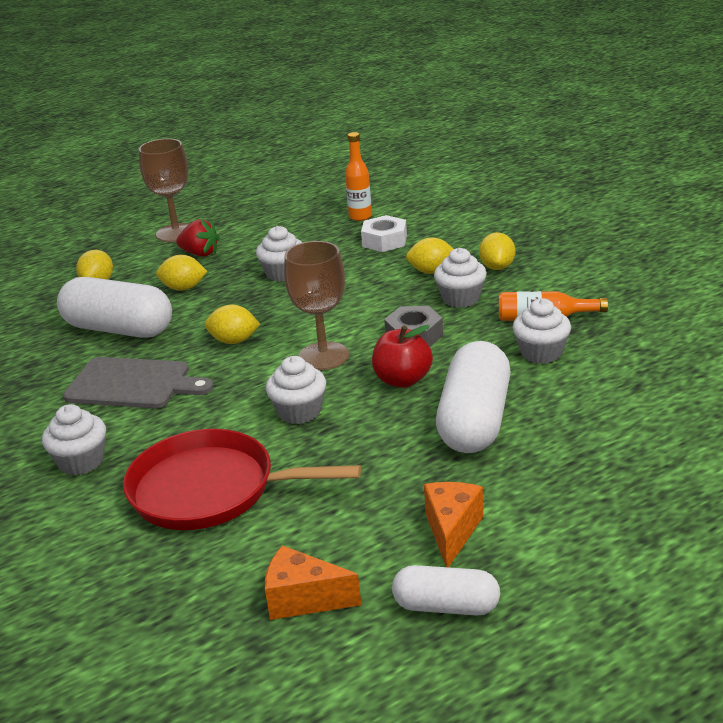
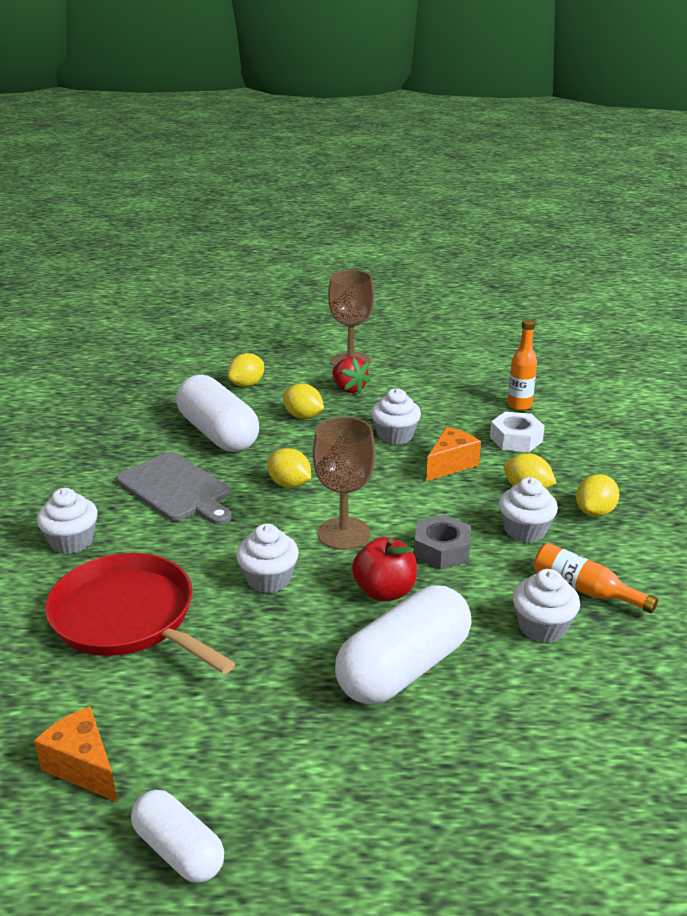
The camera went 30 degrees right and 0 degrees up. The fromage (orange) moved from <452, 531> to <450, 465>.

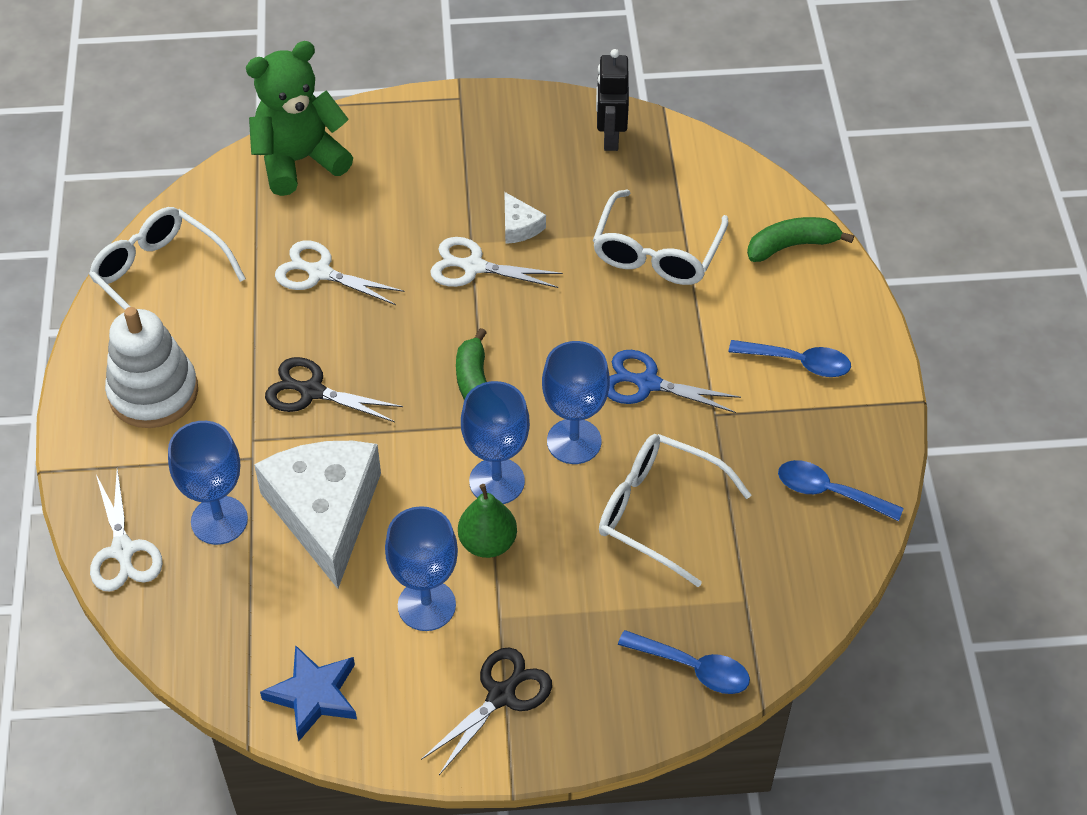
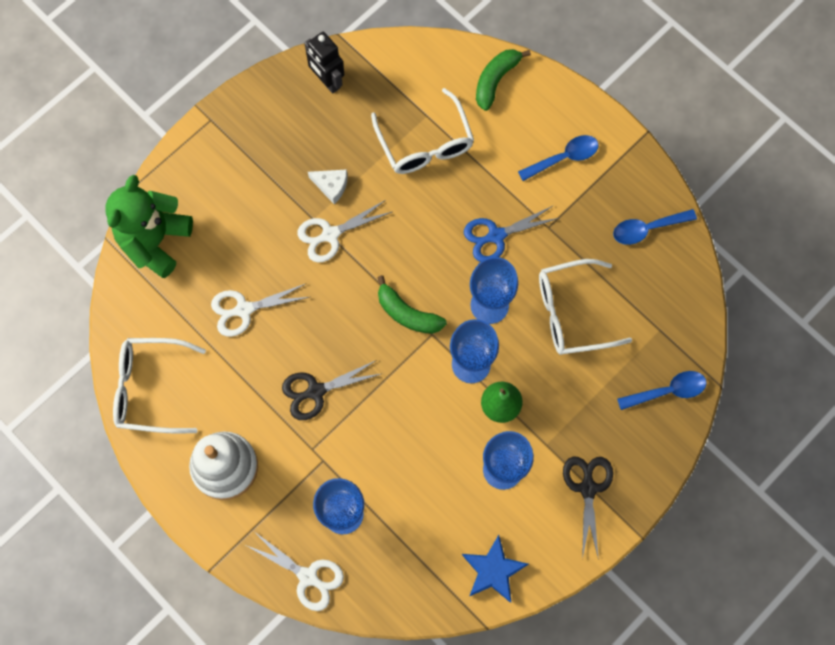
The camera went 40 degrees left and 20 degrees up. The fromage (blanc) at <325, 512> disappeared.

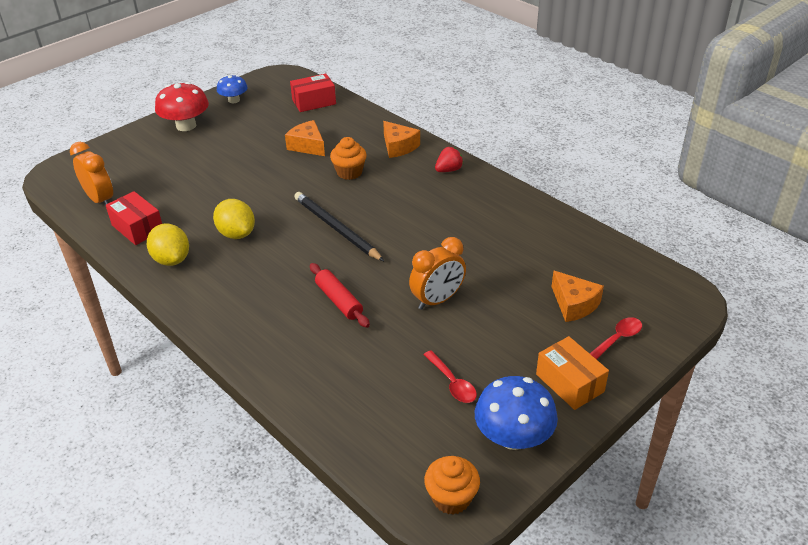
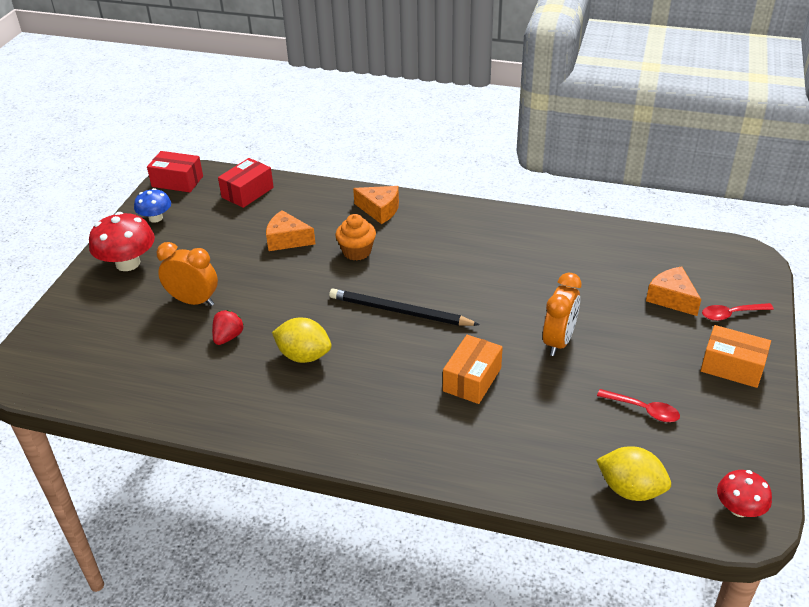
The camera went 30 degrees left and 0 degrees up. The boîte (rouge) moved from <137, 228> to <177, 181>. The réveil (orange) moved from <100, 200> to <193, 301>. The fraise (rouge) moved from <448, 170> to <228, 337>. The rouleau à pâtisserie (rouge) at <339, 301> was replaced by the boîte (orange) at <472, 379>. The citron (jaune) moved from <172, 259> to <630, 489>. The fromage (orange) at <574, 304> turned 150 degrees counterclockwise. The cuillère (rouge) at <617, 339> turned 120 degrees counterclockwise. The muffin (orange) at <451, 498> was replaced by the champignon (rouge) at <739, 508>. The champignon (bleu) at <513, 437> disappeared.

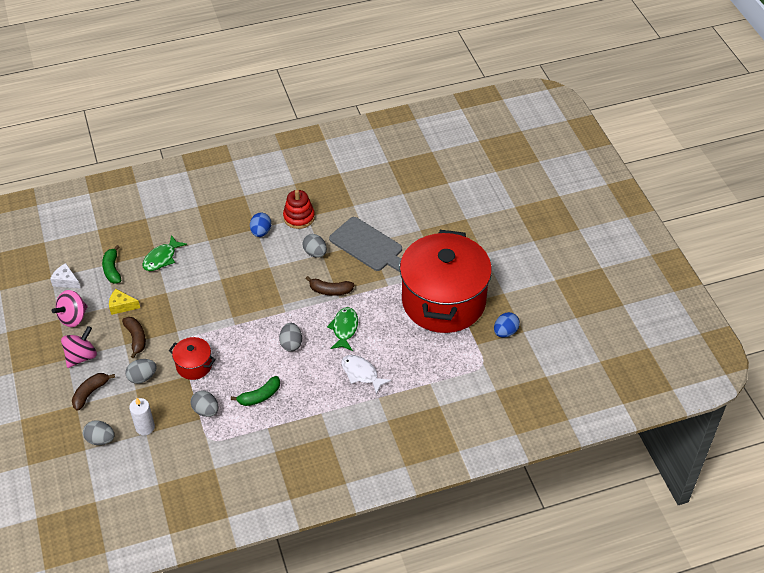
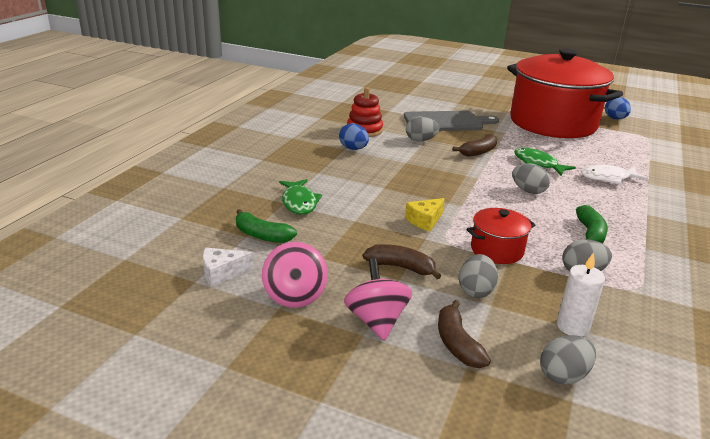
The camera went 50 degrees left and 20 degrees down. The fromage (jaune) moved from <122, 306> to <424, 220>.

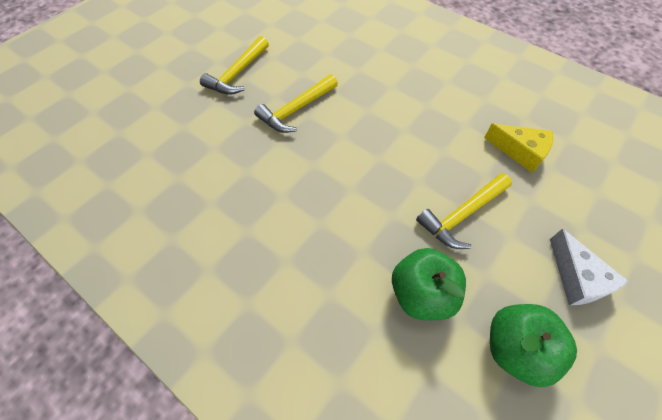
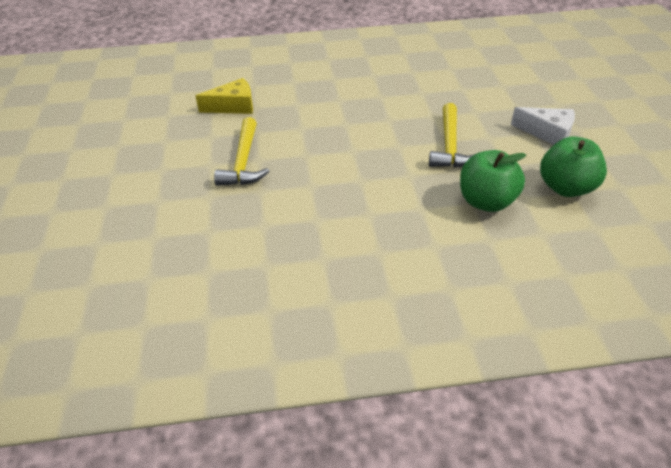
The camera went 45 degrees left and 15 degrees down. The fromage (jaune) moved from <520, 152> to <233, 106>. The marteau (jaune) at <238, 73> disappeared.

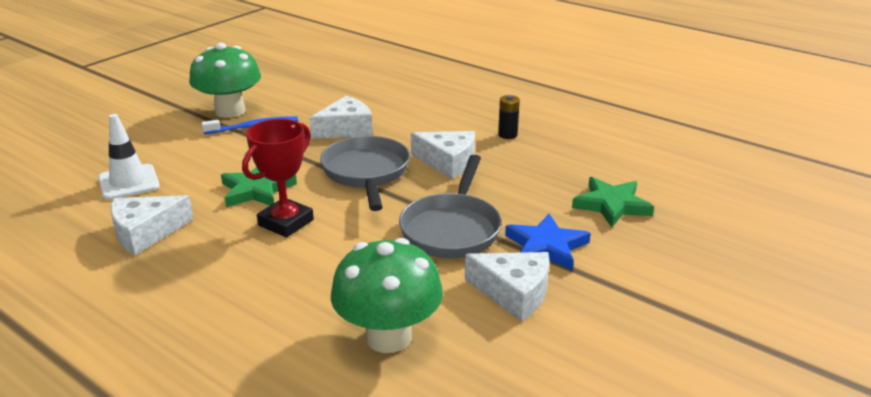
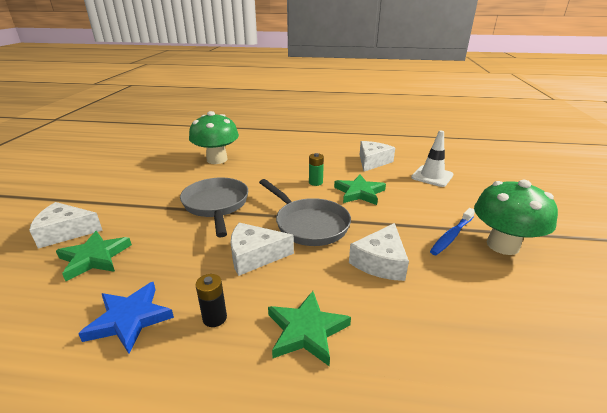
The camera went 150 degrees right and 0 degrees up. The fromage (blanc) moved from <514, 293> to <65, 232>. The étoile (bleu) moved from <546, 246> to <129, 319>. The étoile (vert) at <306, 330> appeared. The trophée (rouge) at <286, 222> was replaced by the pile (vert) at <315, 182>.

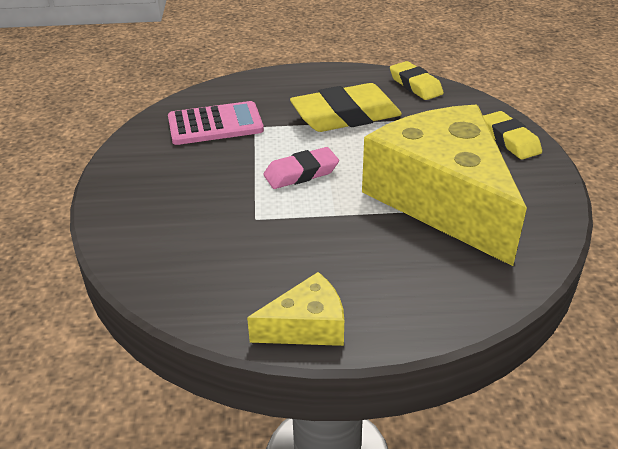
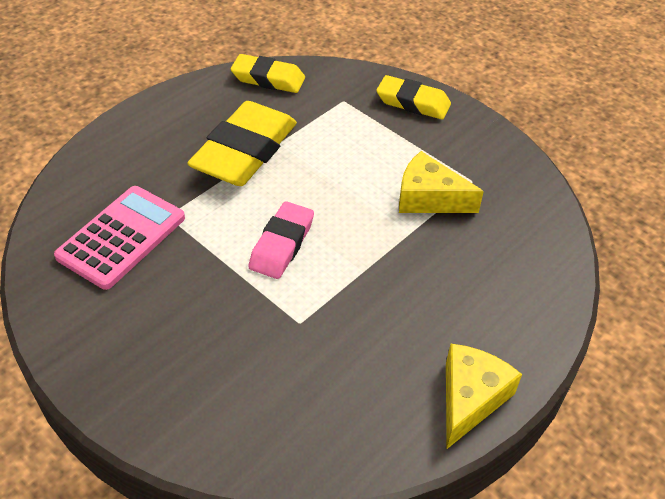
The camera went 45 degrees left and 10 degrees up. The fromage (jaune) at <442, 199> changed to 0.44 times the size.

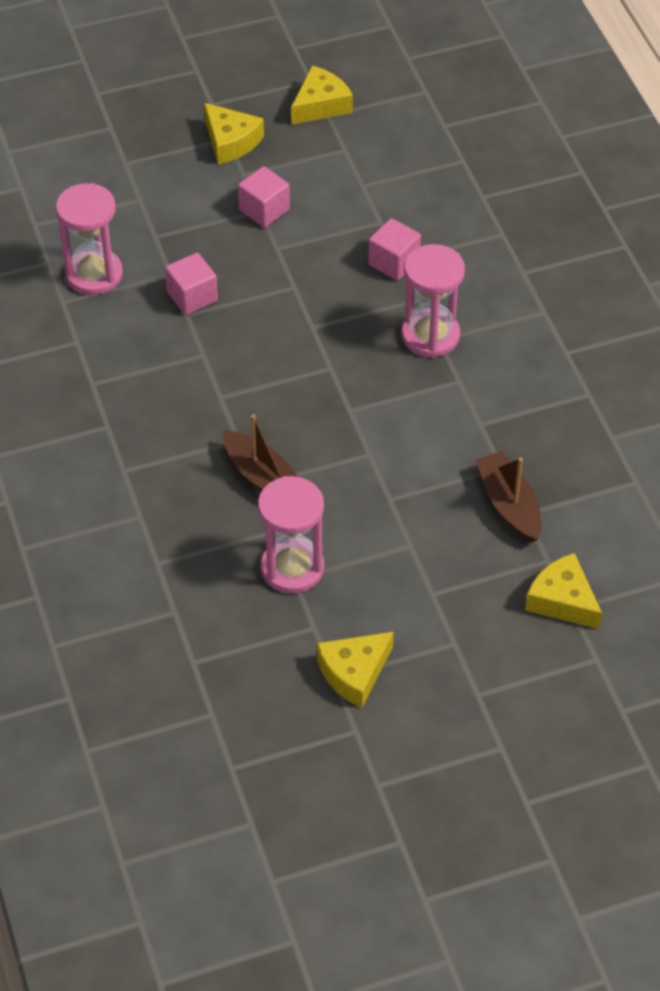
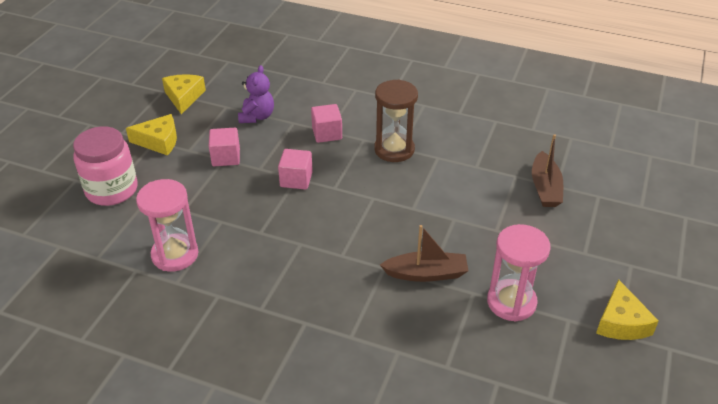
The camera went 50 degrees left and 10 degrees down. The bocal (rose) at <112, 190> appeared. The ours en peluche (violet) at <257, 116> appeared. The cube (rose) moved from <192, 297> to <296, 179>. The sablier (rose) at <430, 336> became the sablier (marron) at <394, 149>. The bateau (marron) at <509, 504> turned 105 degrees counterclockwise. The fromage (jaune) at <562, 600> disappeared.

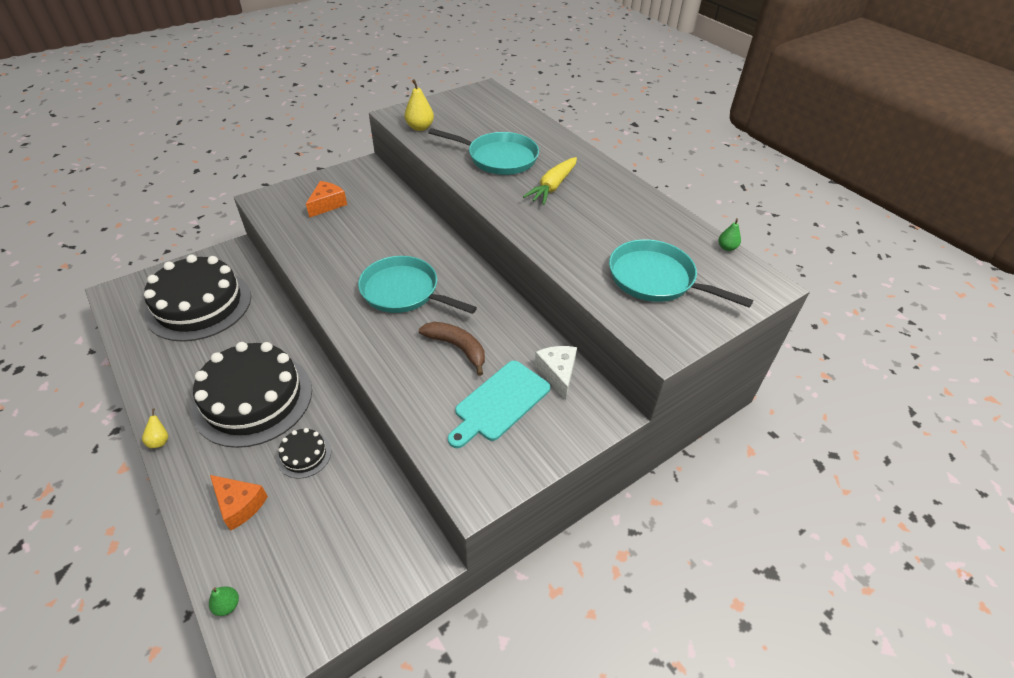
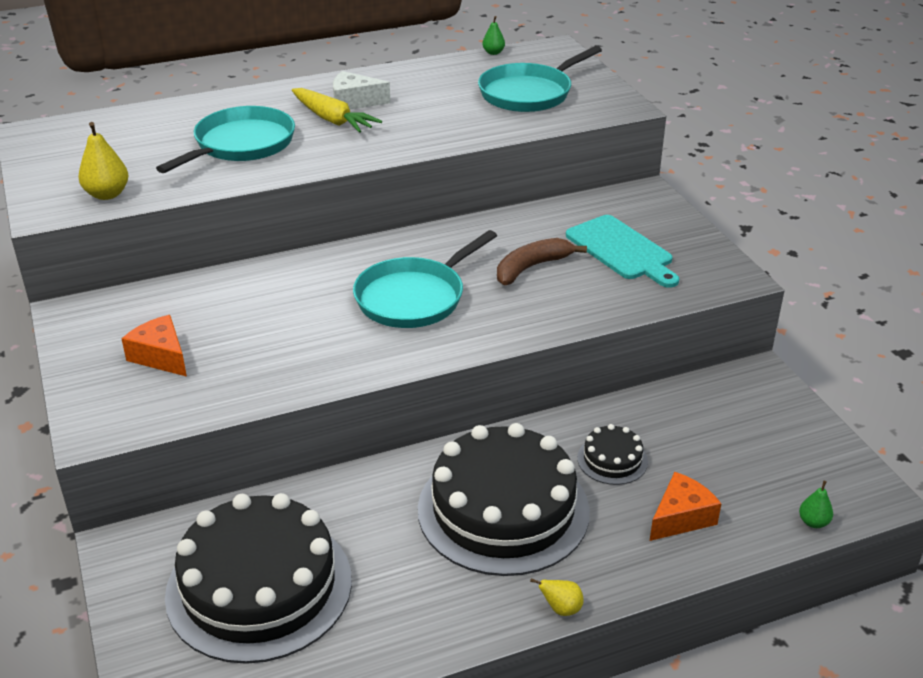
The camera went 75 degrees left and 10 degrees down. The fromage (blanc) moved from <557, 373> to <354, 102>.

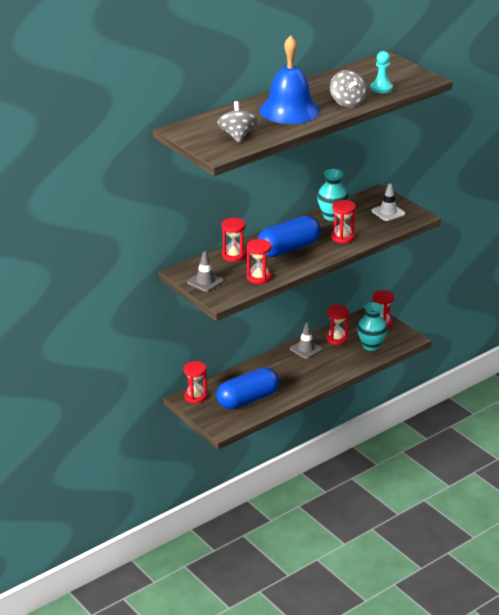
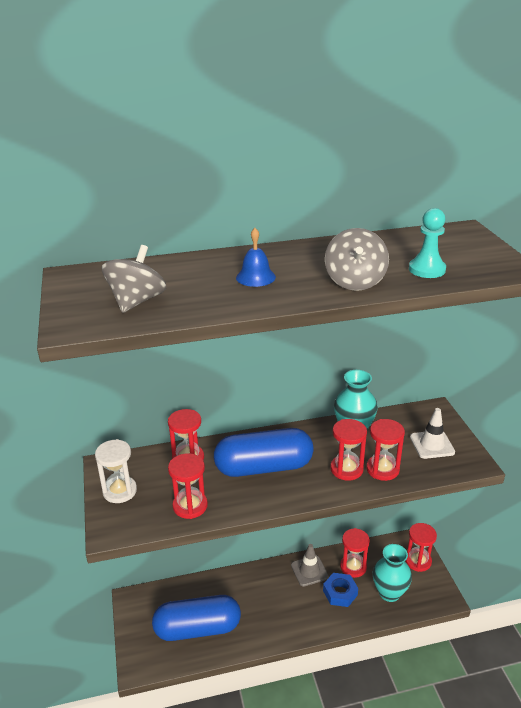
The camera went 25 degrees right and 0 degrees up. The cône de chantier (gris) at <205, 282> was replaced by the sablier (blanc) at <120, 491>. The cloche (bleu) at <289, 110> changed to 0.41 times the size. The écrou (bleu) at <340, 593> appeared. The sablier (rouge) moved from <195, 396> to <382, 469>.

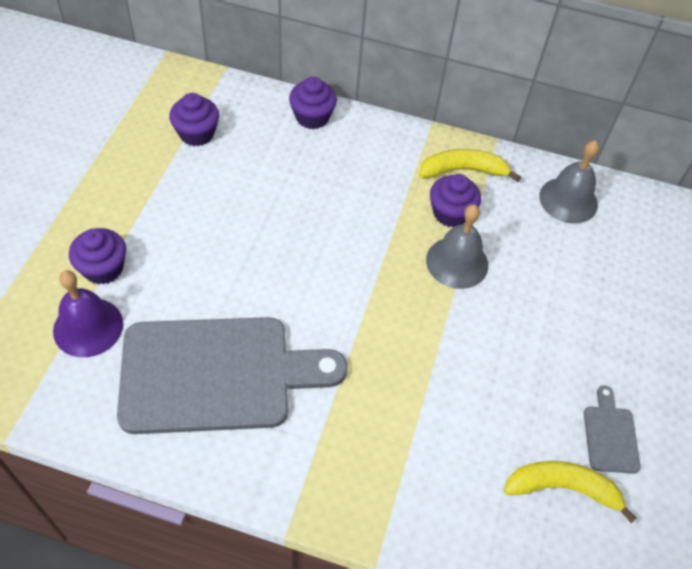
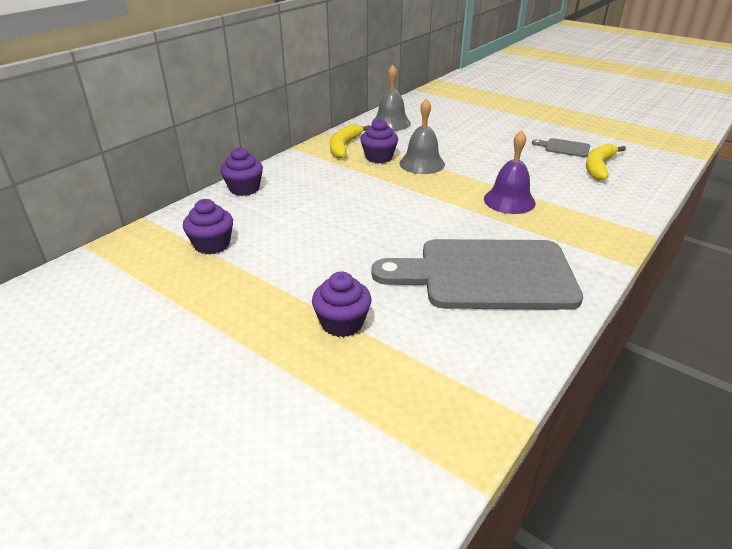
The camera went 65 degrees left and 20 degrees down. The planche à découper (gris) at <216, 374> turned 105 degrees counterclockwise. The cloche (violet) moved from <88, 327> to <509, 201>.

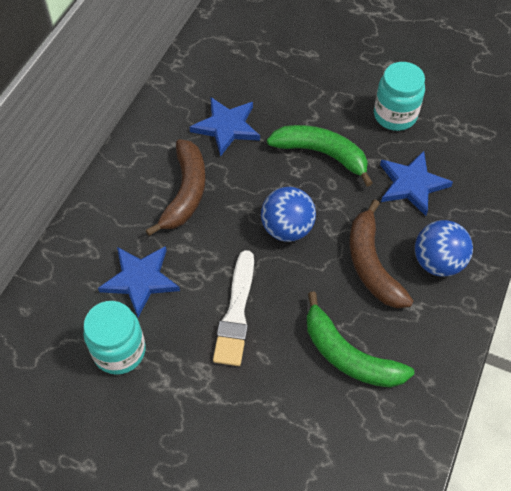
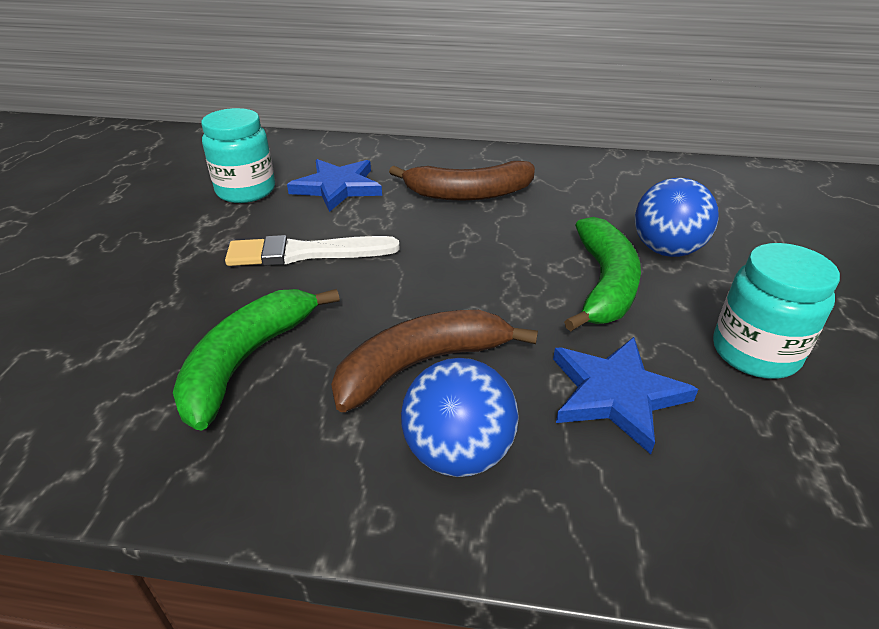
The camera went 75 degrees right and 20 degrees down. The balle (bleu) moved from <287, 228> to <666, 250>. The étoile (bleu) at <227, 127> disappeared.

